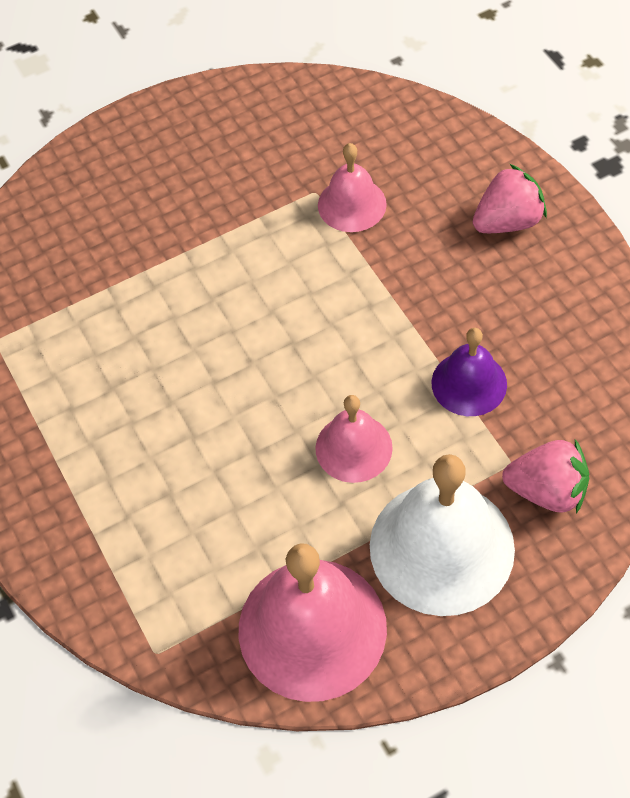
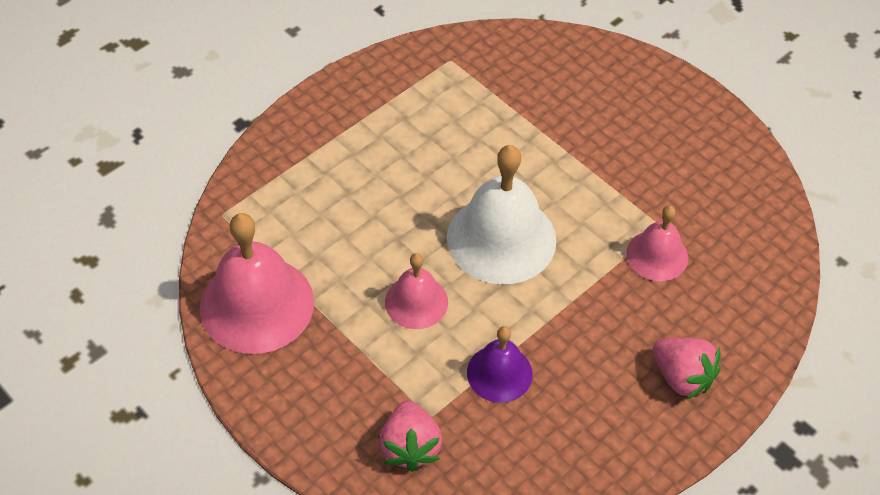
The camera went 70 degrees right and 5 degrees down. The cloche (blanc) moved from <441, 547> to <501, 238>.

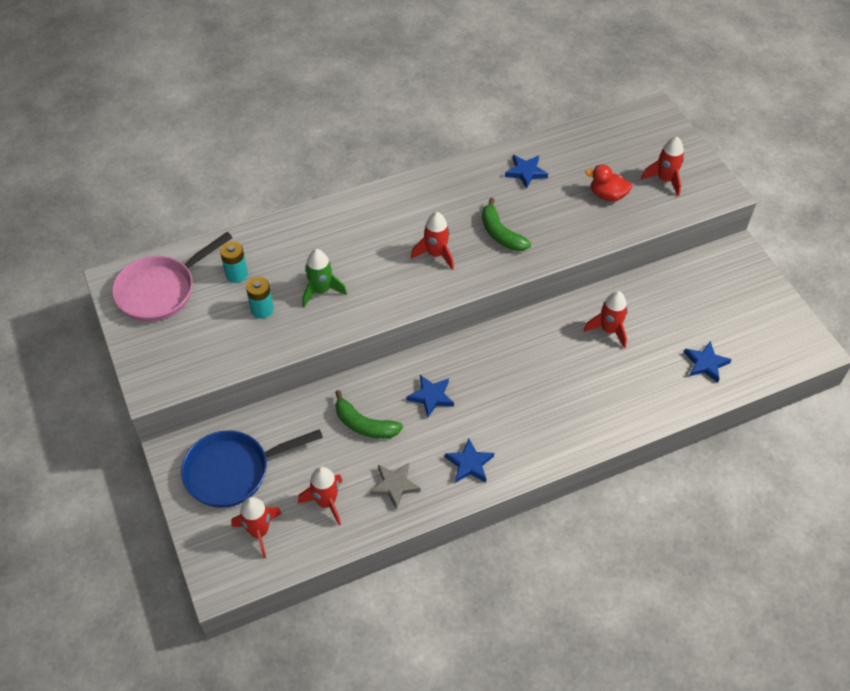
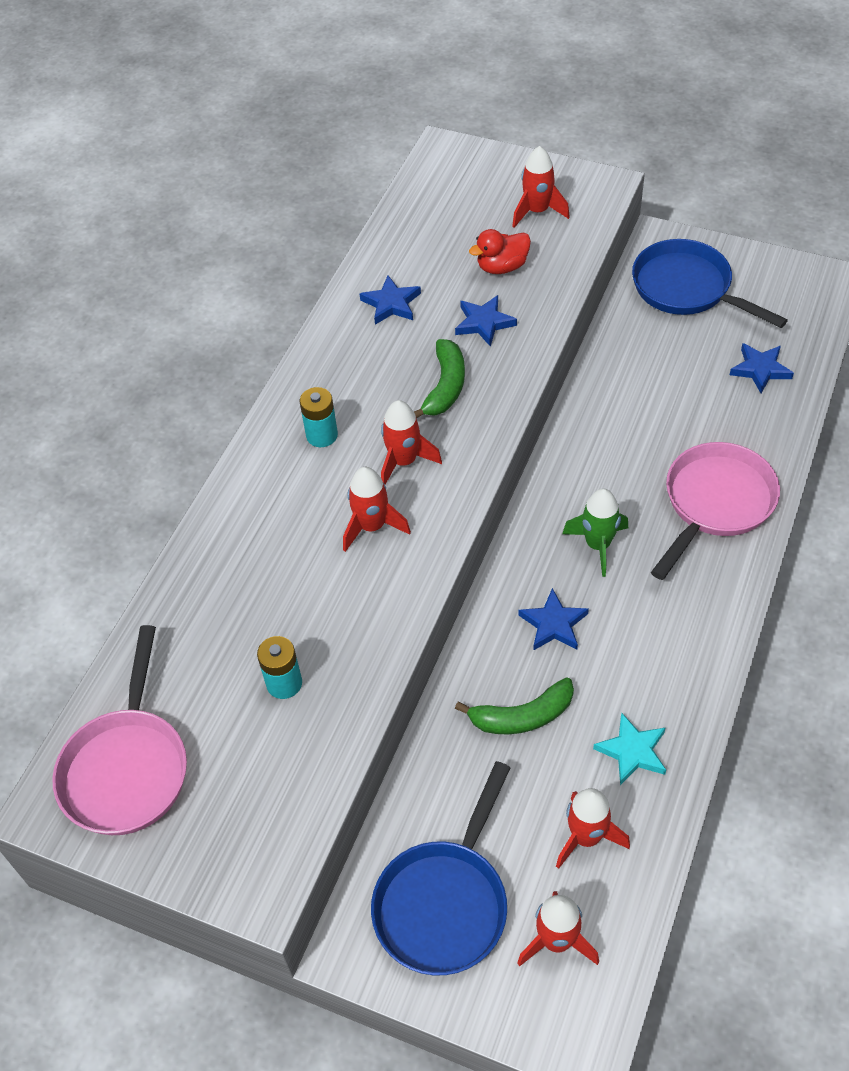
The camera went 40 degrees left and 0 degrees up. The pile (turquoise) moved from <236, 274> to <322, 435>. The fusée (rouge) moved from <609, 330> to <372, 526>. The banane (vert) at <500, 234> turned 90 degrees counterclockwise. The étoile (bleu) moved from <469, 464> to <484, 323>. The fusée (vert) moved from <321, 291> to <598, 545>. The étoile (gris) at <394, 486> became the étoile (turquoise) at <632, 751>. The poêle (bleu) at <687, 289> appeared. The poêle (rose) at <715, 503> appeared.

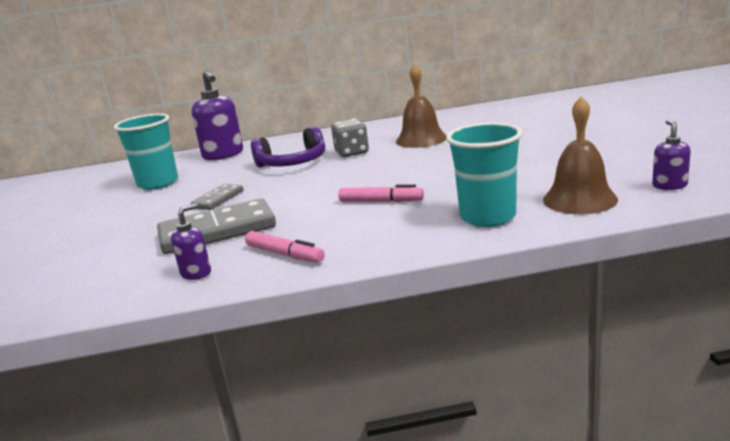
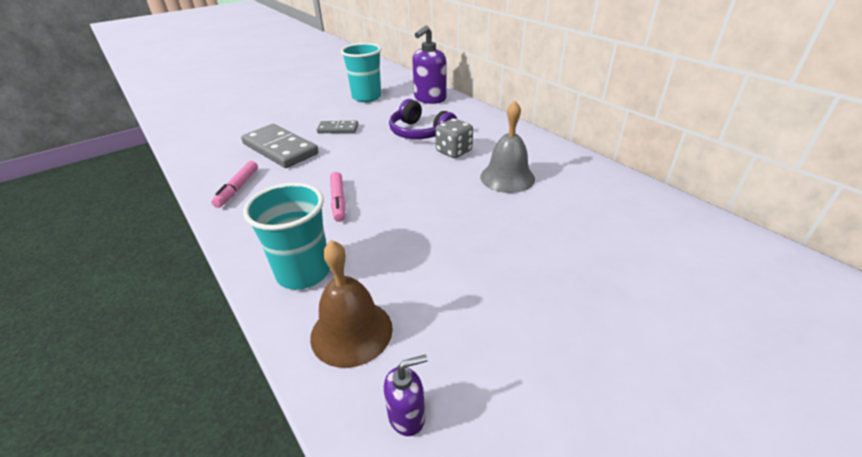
The camera went 60 degrees right and 15 degrees up. The cloche (marron) at <421, 139> became the cloche (gris) at <507, 177>. The distributeur de savon (violet) at <196, 273> disappeared.

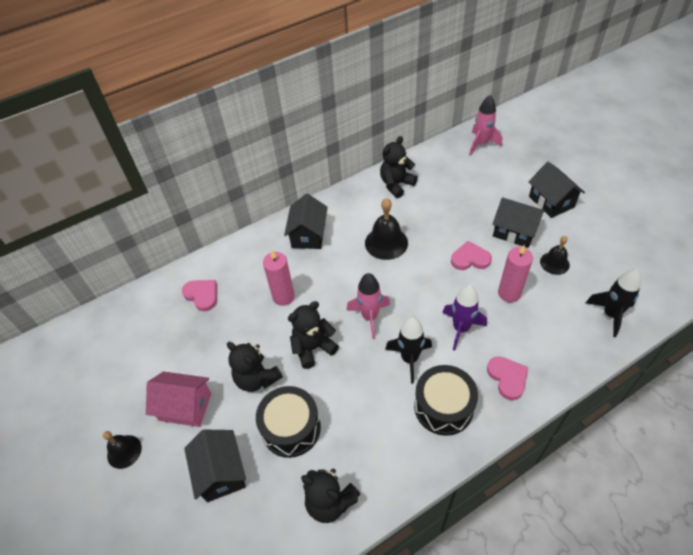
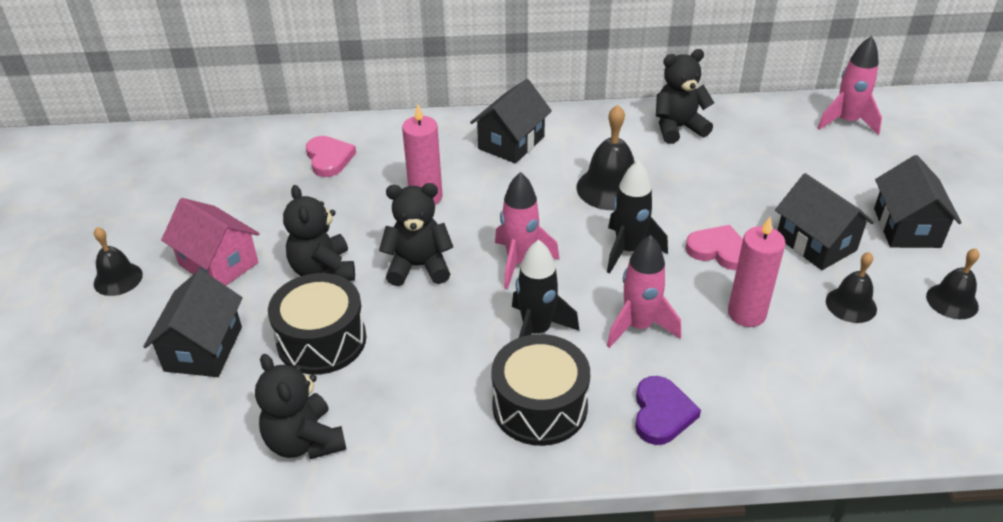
The camera went 25 degrees right and 10 degrees down. The fusée (noir) moved from <610, 314> to <628, 250>. The fusée (violet) at <461, 328> became the fusée (rose) at <638, 326>. The cœur (rose) at <507, 378> became the cœur (violet) at <661, 413>. The cloche (noir) at <952, 301> appeared.

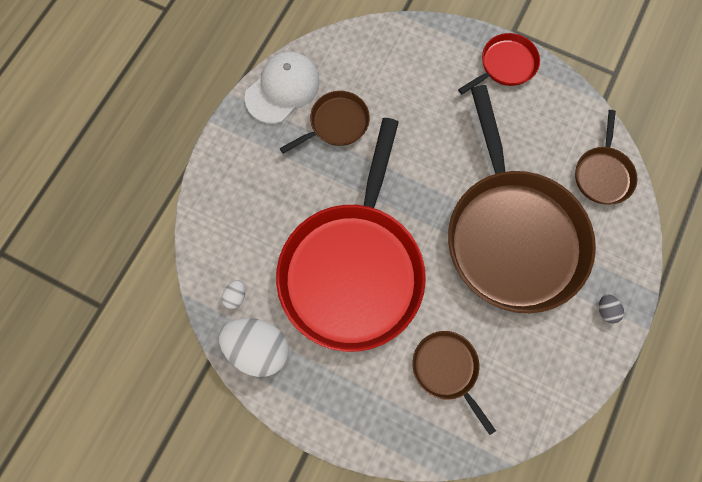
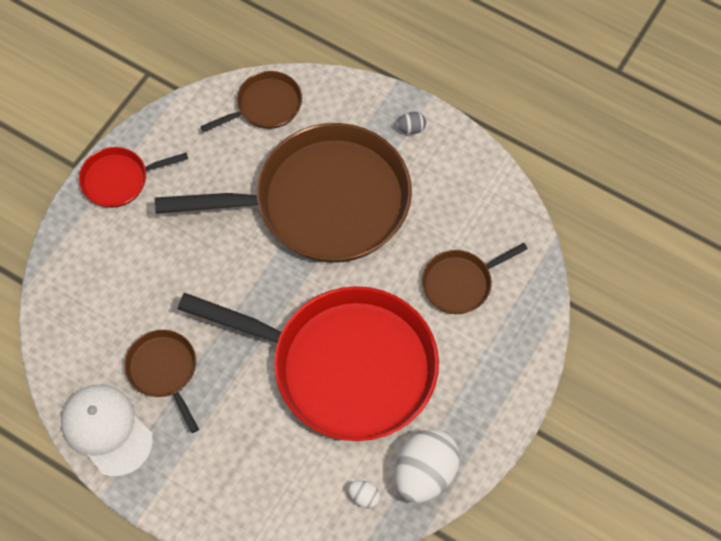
The camera went 85 degrees left and 10 degrees down. The poêle (rouge) at <505, 65> turned 75 degrees counterclockwise. The poêle (marron) at <602, 174> turned 45 degrees counterclockwise.

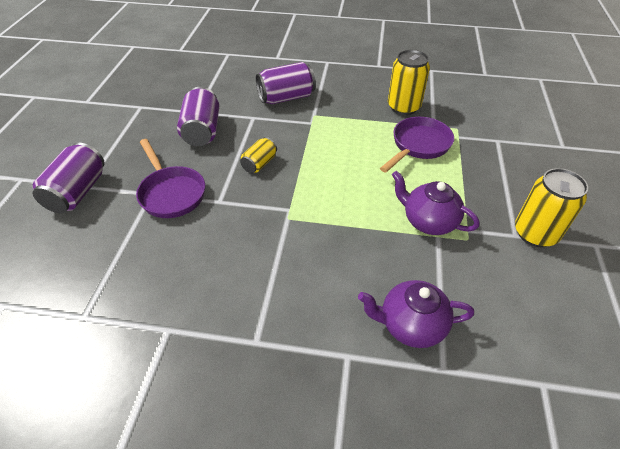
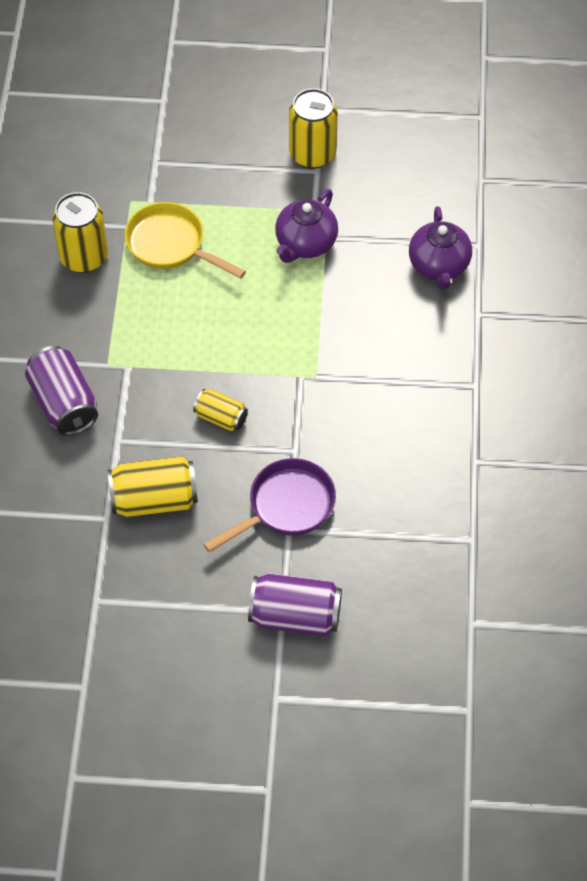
The camera went 95 degrees left and 10 degrees up. The canette (violet) at <202, 131> became the canette (jaune) at <154, 499>. The poêle (violet) at <418, 145> became the poêle (jaune) at <171, 245>.

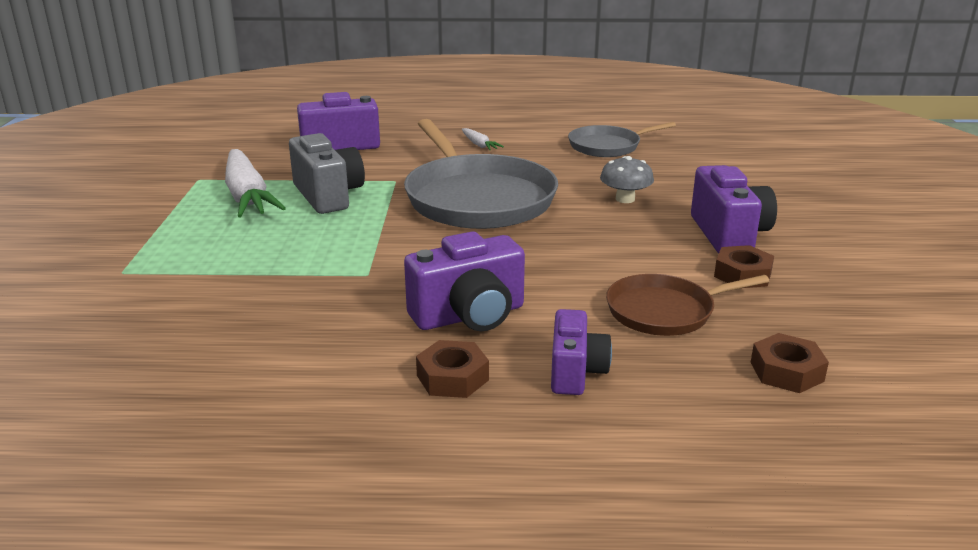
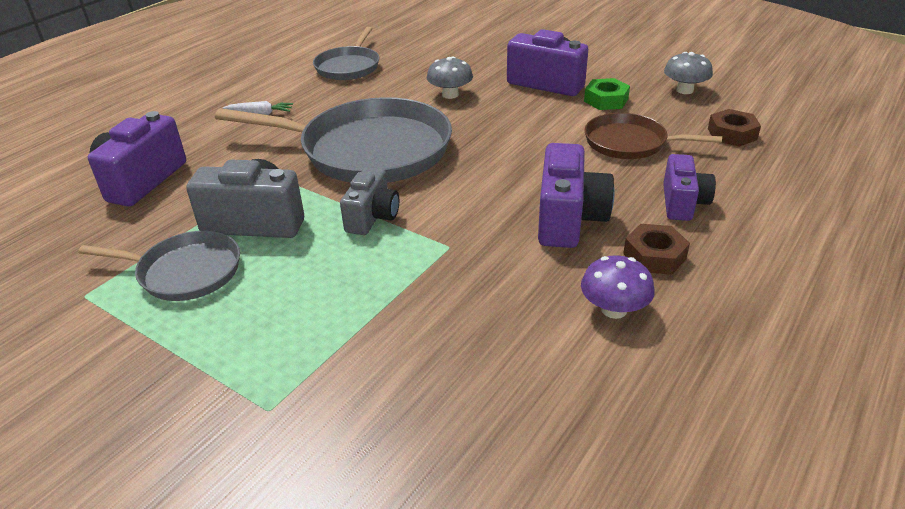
The camera went 55 degrees left and 10 degrees up. The carotte (blanc) at <247, 196> was replaced by the poêle (gris) at <185, 272>. The appareil photo (gris) at <372, 217> appeared. The champignon (violet) at <614, 309> appeared. The écrou (marron) at <742, 274> became the écrou (vert) at <606, 100>. The poêle (marron) at <665, 311> turned 90 degrees clockwise. The appareil photo (violet) at <575, 372> turned 60 degrees clockwise. The champignon (gris) at <684, 90> appeared.

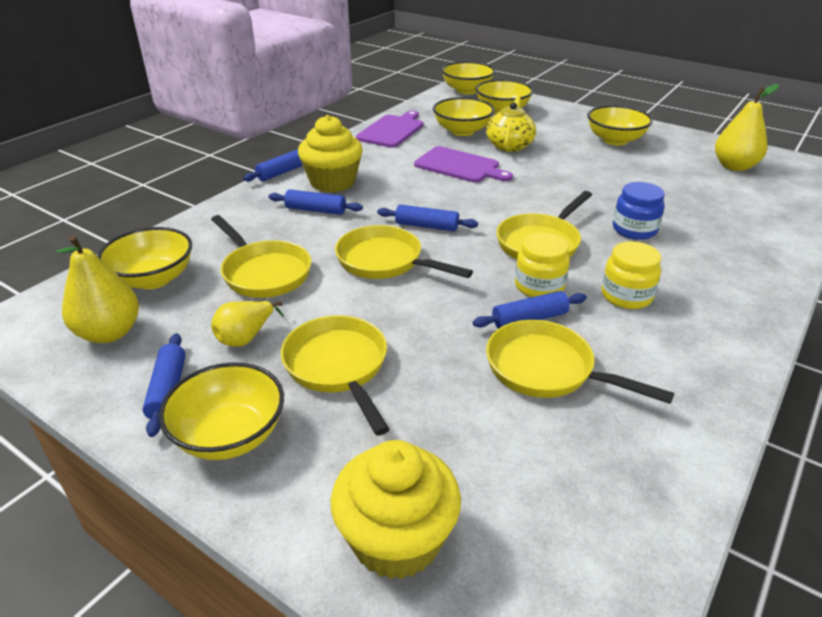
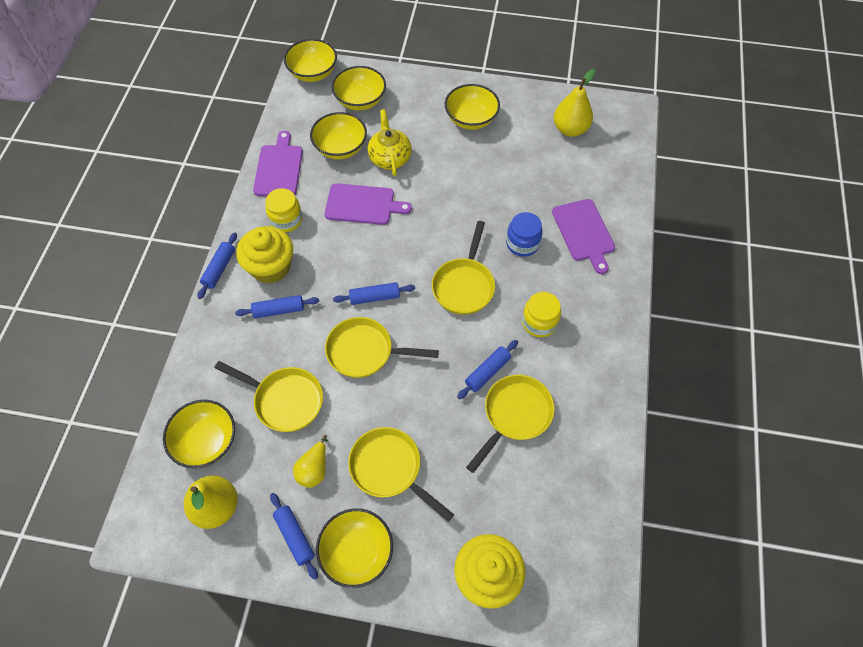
The camera went 25 degrees left and 25 degrees up. The bocal (jaune) moved from <539, 286> to <286, 220>. The poêle (jaune) at <546, 369> turned 120 degrees clockwise. The planche à découper (violet) at <584, 232> appeared.

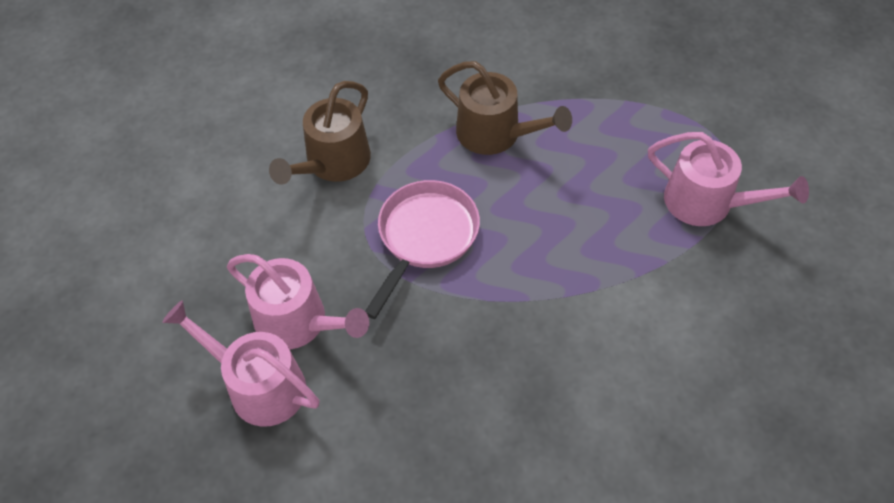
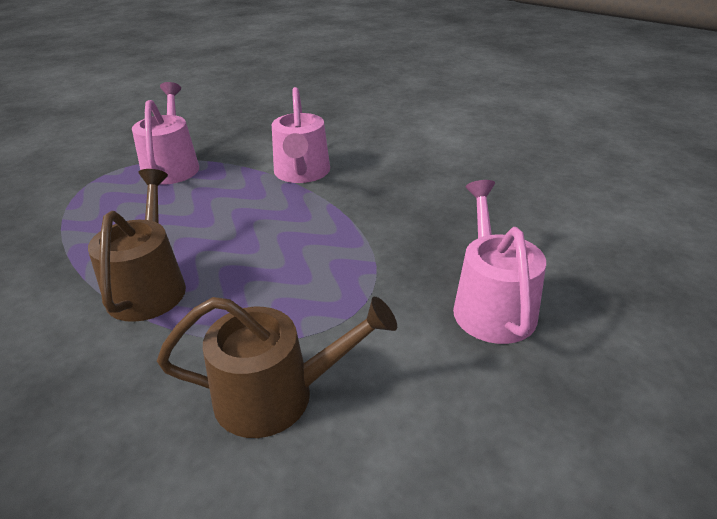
The camera went 125 degrees left and 20 degrees down. The arrosoir (rose) moved from <259, 385> to <302, 173>. The poêle (rose) at <425, 237> disappeared.

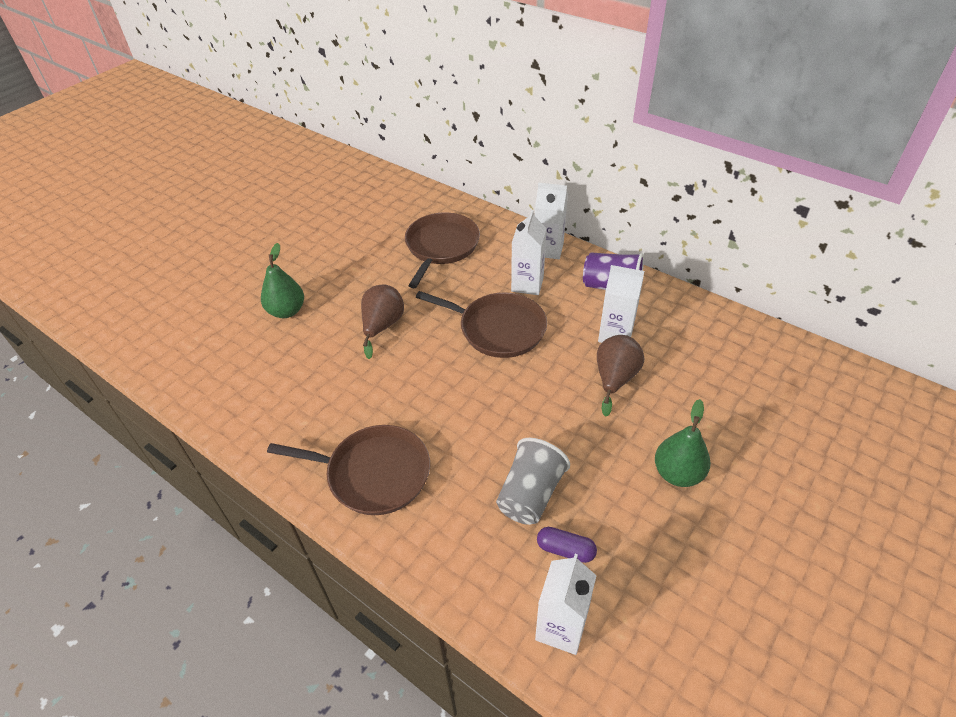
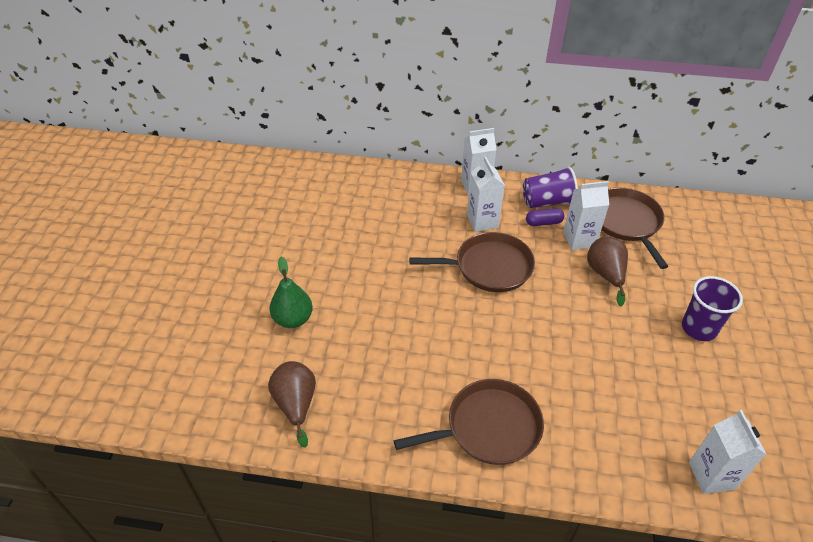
The camera went 30 degrees left and 0 degrees up. The poire (marron) moved from <382, 326> to <296, 404>. The gélule (violet) moved from <565, 550> to <543, 222>. The poêle (marron) moved from <441, 247> to <626, 222>. The poire (vert) at <677, 473> was replaced by the gobelet (violet) at <699, 328>. The gobelet (gris) at <530, 494> disappeared.

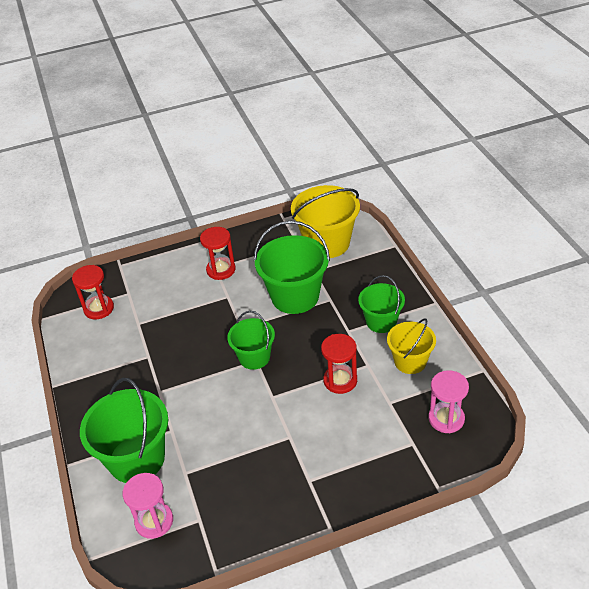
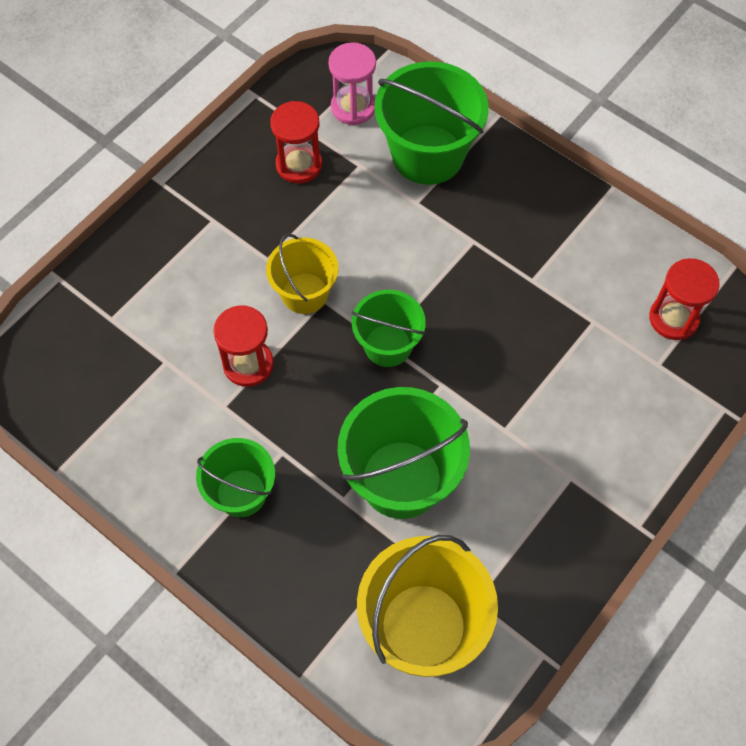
The camera went 145 degrees right and 20 degrees up. The seau (jaune) moved from <410, 361> to <305, 293>. The sablier (rouge) moved from <221, 270> to <299, 165>. The sablier (rose) at <446, 419> disappeared.

